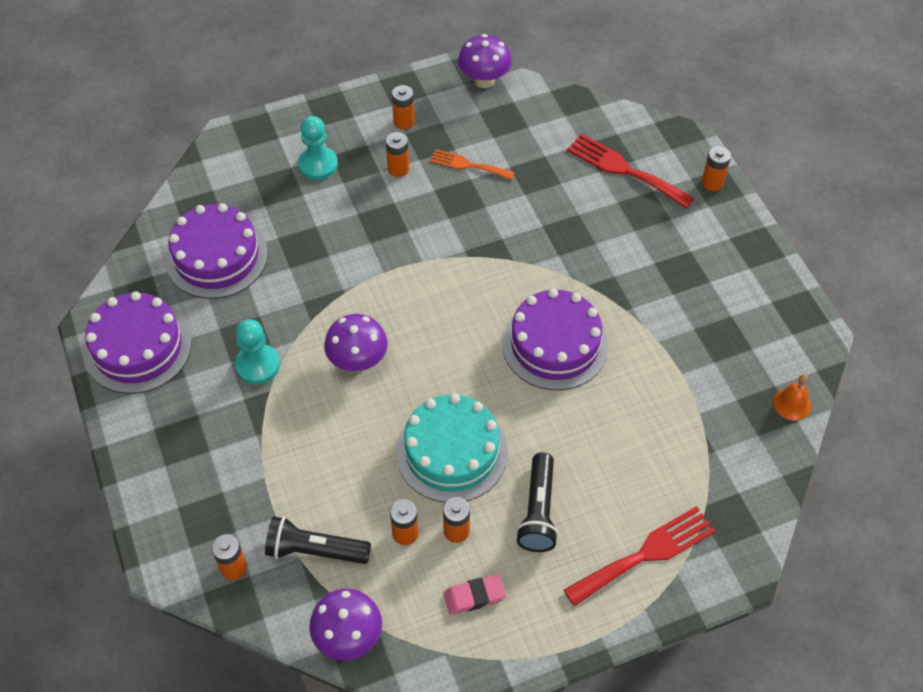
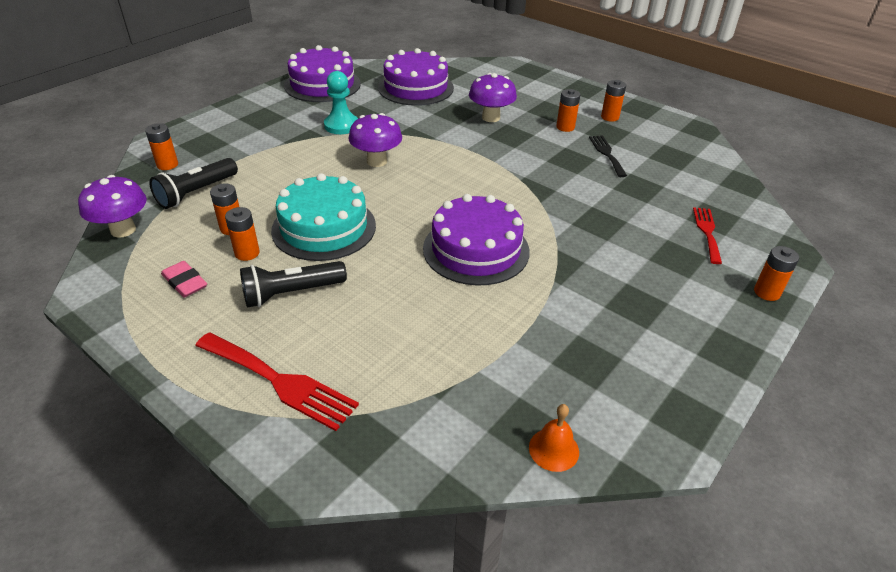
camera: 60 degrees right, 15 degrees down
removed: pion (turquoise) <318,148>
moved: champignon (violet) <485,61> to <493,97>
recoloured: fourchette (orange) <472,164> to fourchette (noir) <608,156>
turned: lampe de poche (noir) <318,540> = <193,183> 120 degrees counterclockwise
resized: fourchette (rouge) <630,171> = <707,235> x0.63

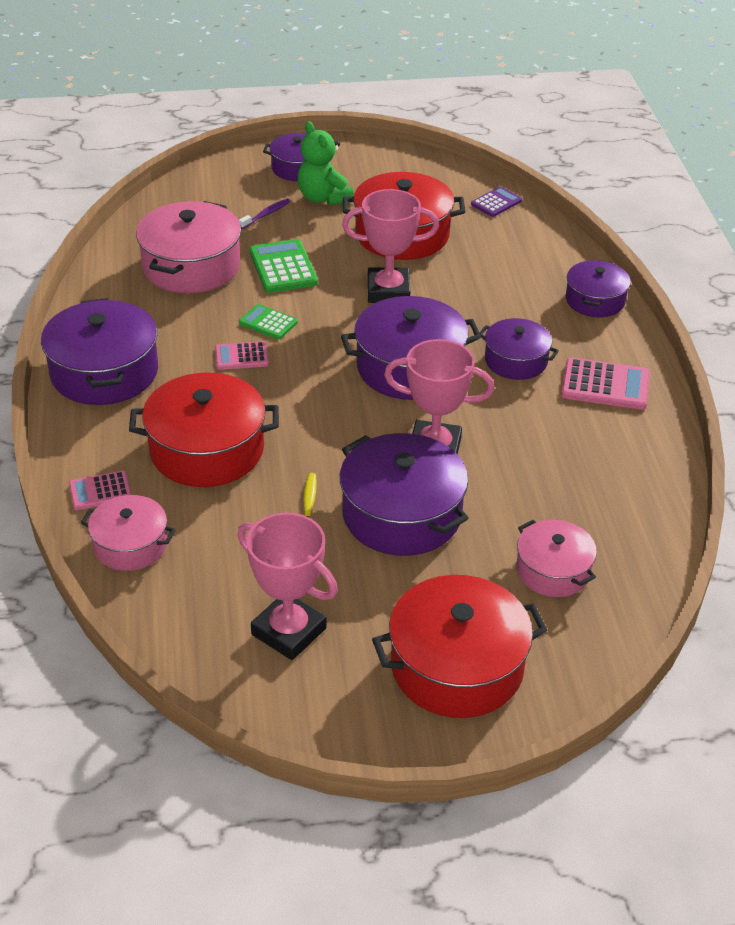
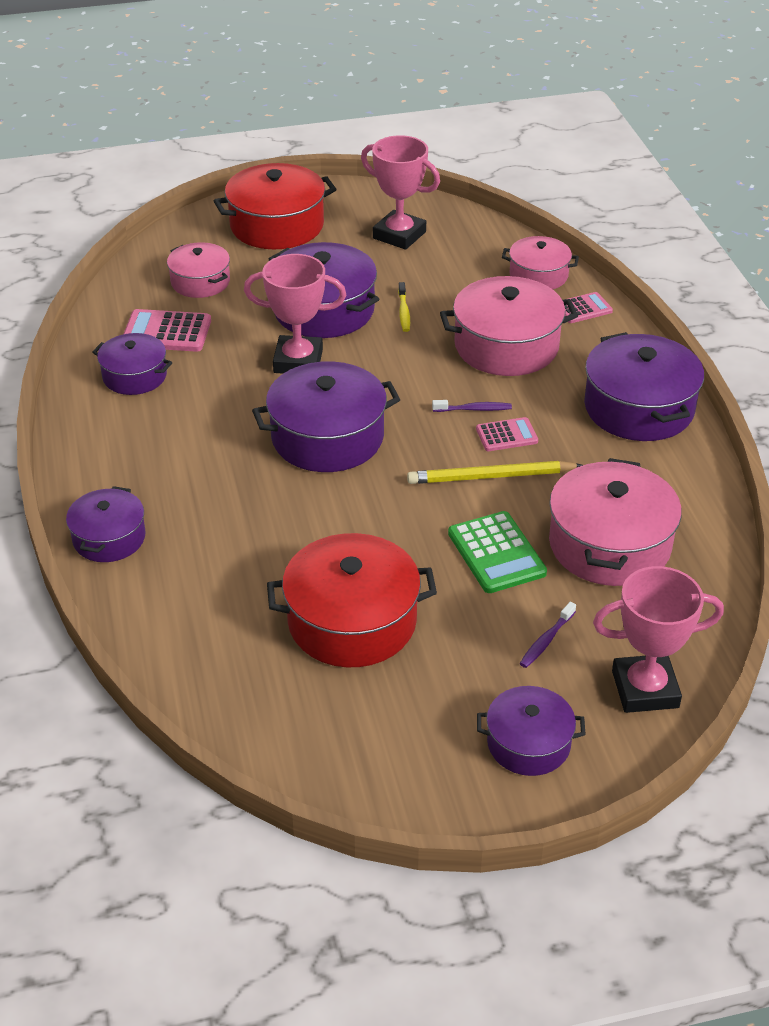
camera: 175 degrees right, 0 degrees up
removed: ours en peluche (vert) <326,163>; calculatrice (violet) <496,202>
added: brosse à dents (violet) <472,406>
moved: marmite (violet) <519,349> to <132,364>; calculatrice (rose) <605,383> to <167,330>; trophée (rose) <390,246> to <658,639>
replaced: calculatrice (vert) <268,322> to crayon (jaune) <495,472>
recoloured: marmite (rouge) <204,429> to marmite (rose) <509,326>

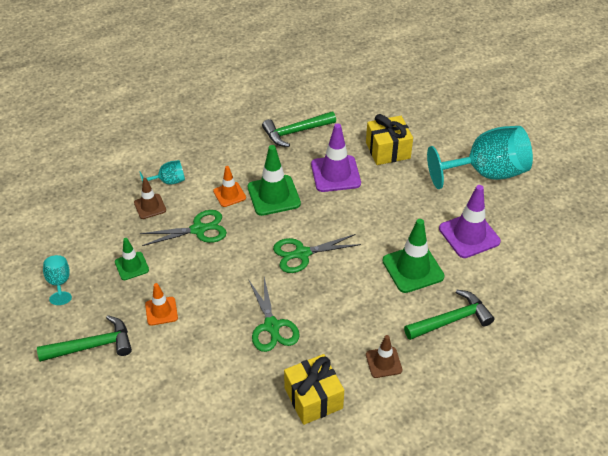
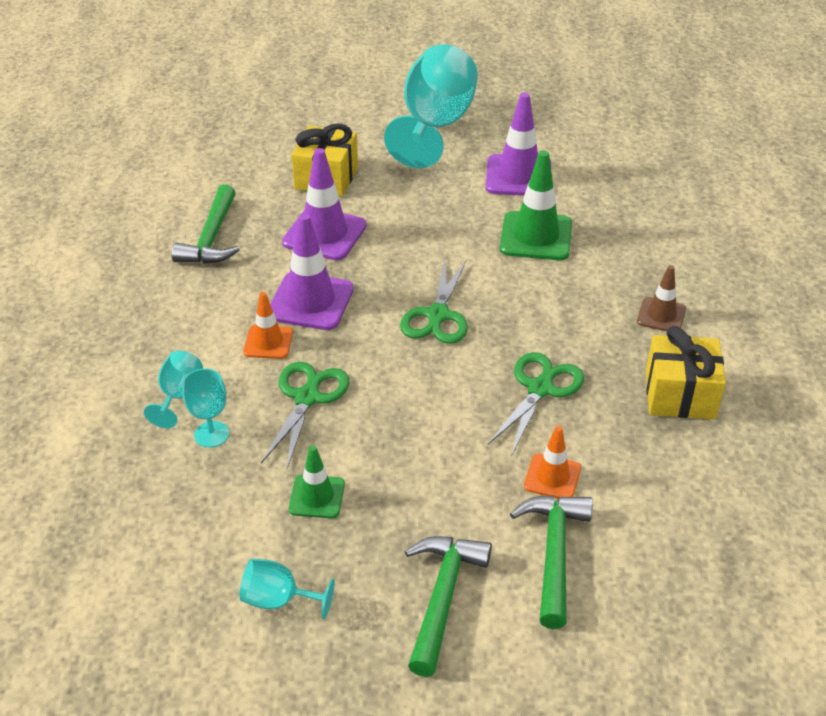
camera: 60 degrees left, 5 degrees down
moved: marteau (vert) <449,315> to <551,562>; cône de chantier (orange) <161,304> to <552,462>
replaced: cône de chantier (marron) <150,198> to verre à pied (turquoise) <206,408>
recoloured: cône de chantier (vert) <274,180> to cône de chantier (violet) <312,271>
turned: ciseaux (vert) <274,314> = <535,403> 75 degrees counterclockwise

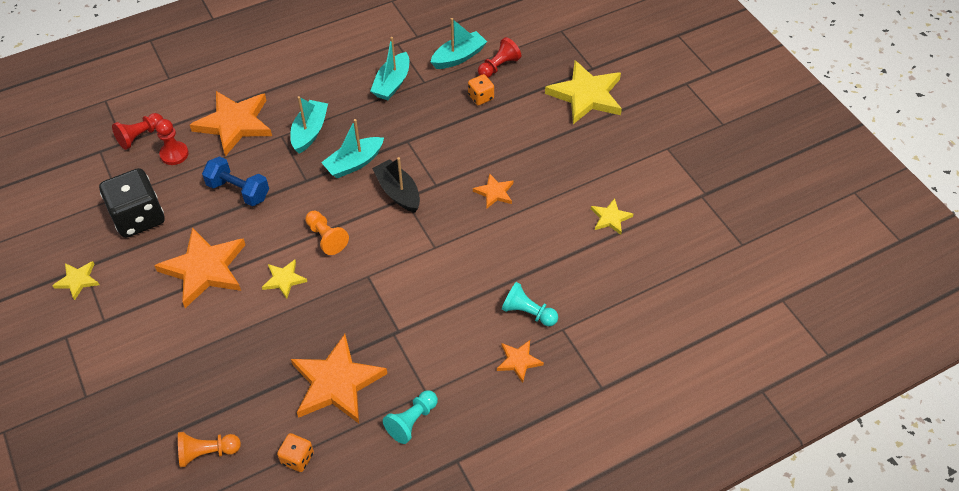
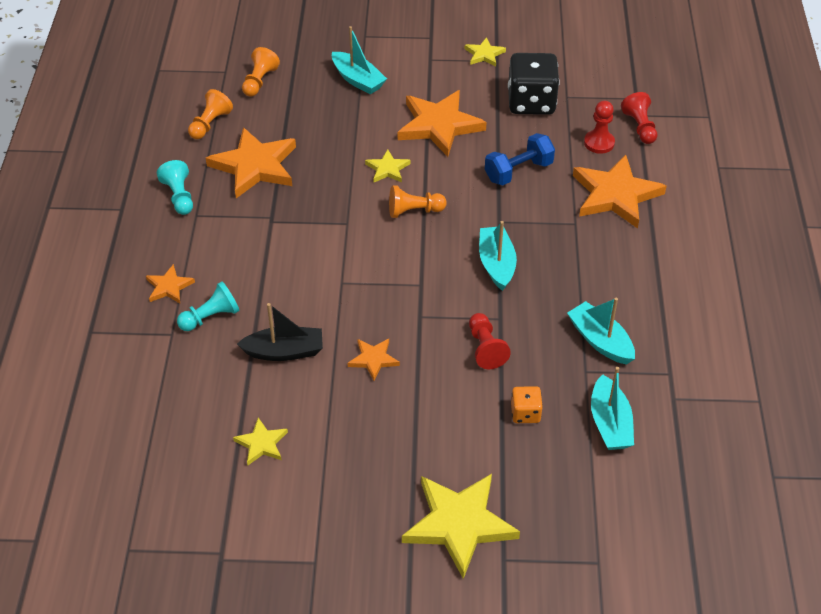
camera: 120 degrees right, 5 degrees down
moved: bateau (noir) <396,185> to <280,332>; bateau (turquoise) <309,125> to <359,60>; pion (rouge) <499,57> to <490,341>
replaced: dé (orange) <295,452> to pion (orange) <210,114>

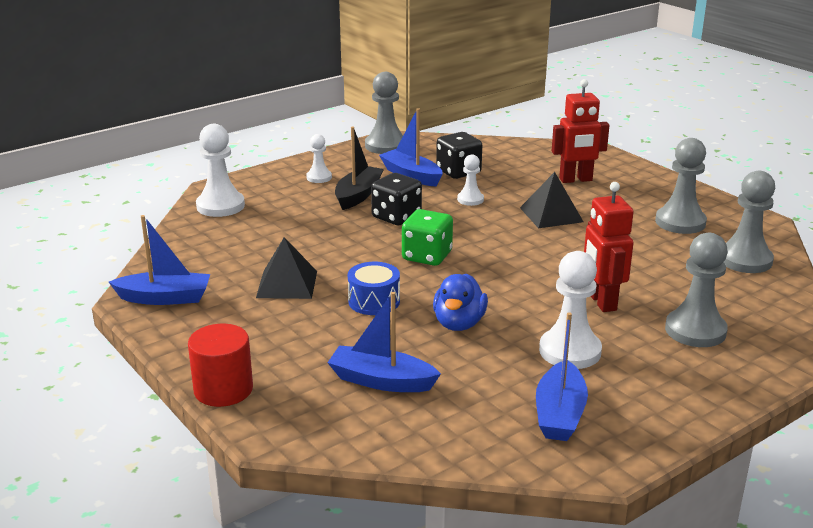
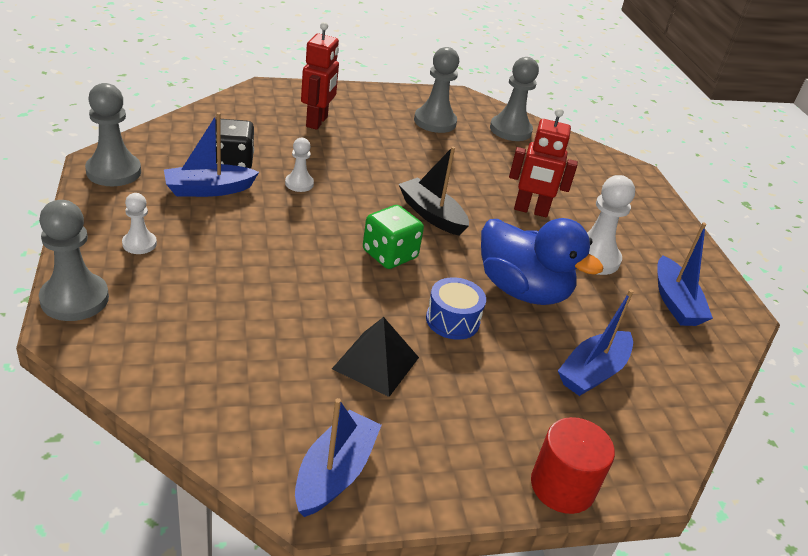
camera: 70 degrees left, 10 degrees up
removed: pion (blanc) <220,170>; dé (noir) <396,199>; pyramide (noir) <552,200>
moved: pion (gris) <696,290> to <74,260>; bateau (noir) <359,168> to <434,191>
turned: bateau (bleu) <562,376> = <685,274> 45 degrees clockwise
resized: canard (bleu) <460,302> = <542,261> x1.59

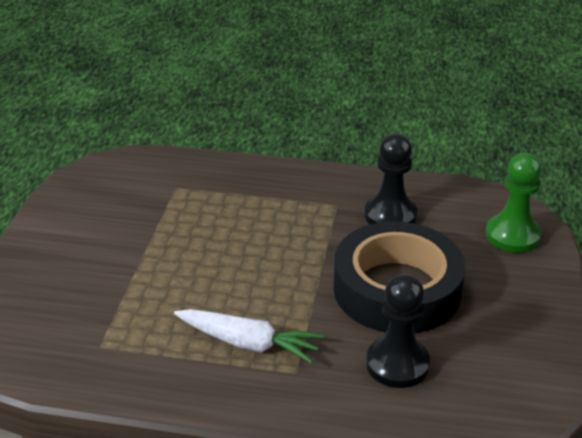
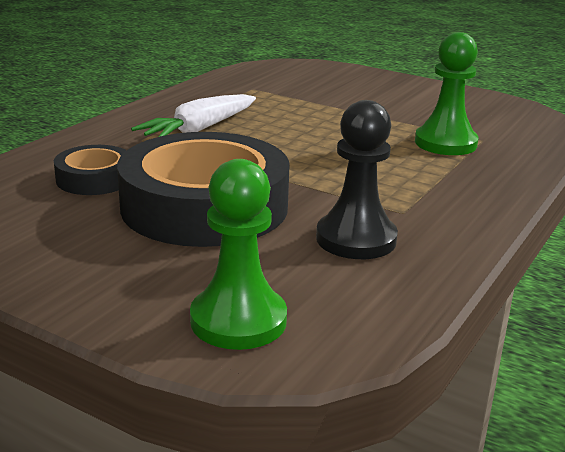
camera: 110 degrees right, 10 degrees down
added: pion (vert) <447,93>
replaced: pion (noir) <398,331> to ruban adhésif (noir) <90,170>

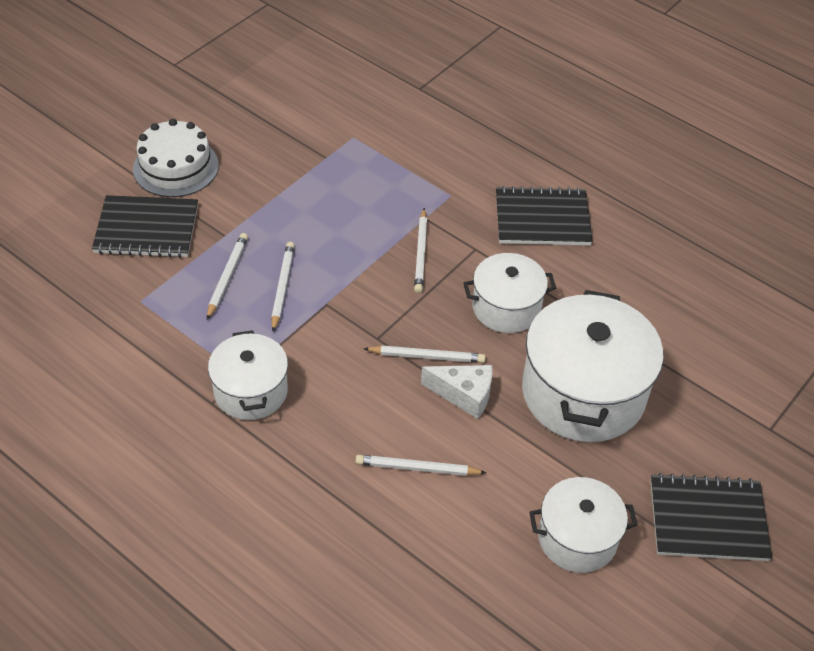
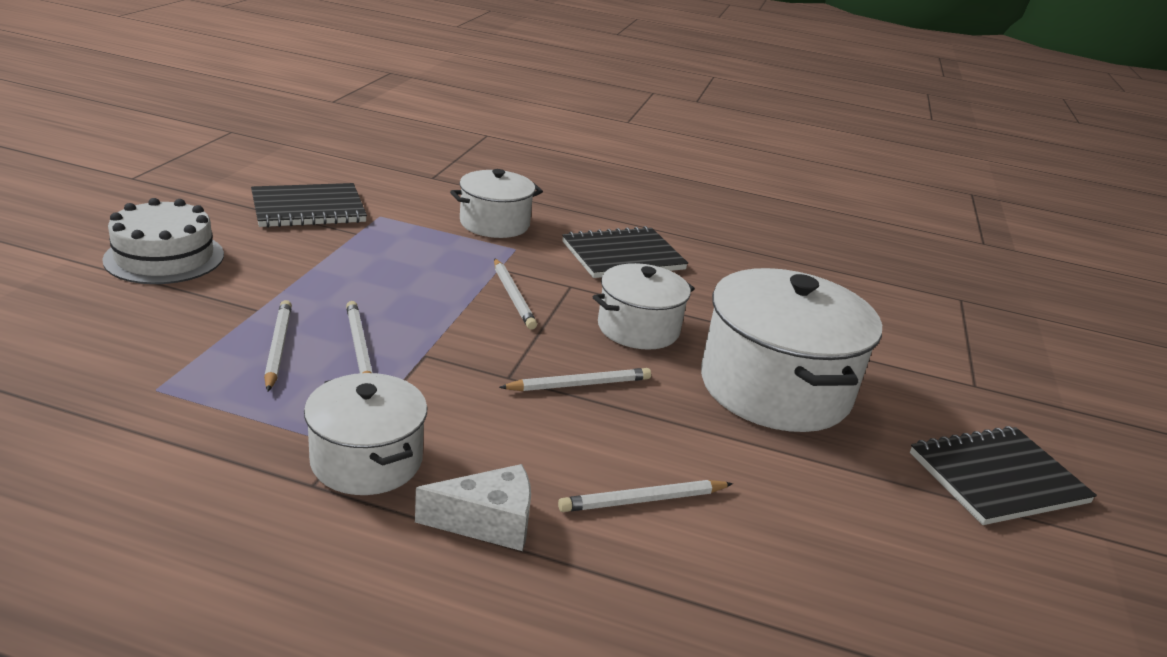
camera: 25 degrees left, 20 degrees down
moved: carnet (noir) <145,226> to <309,205>; fromage (blanc) <457,392> to <473,507>; marmite (blanc) <583,525> to <496,203>

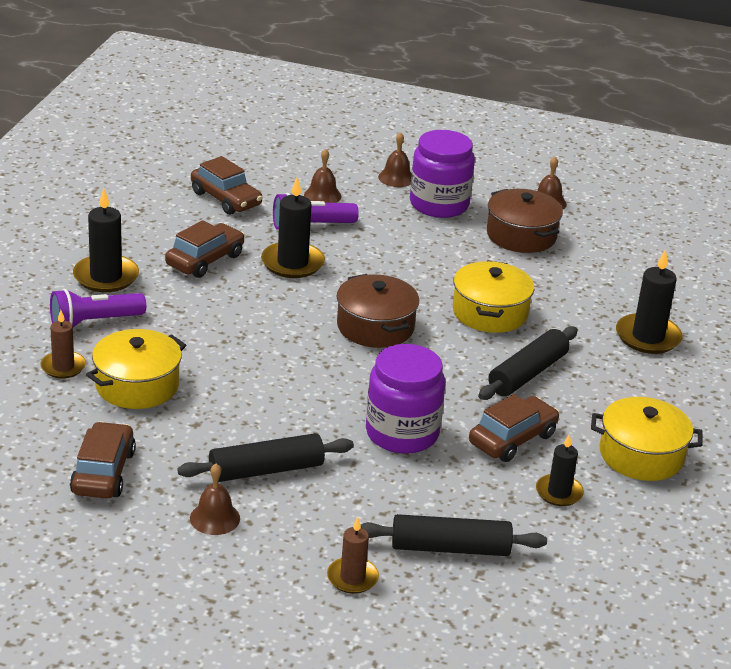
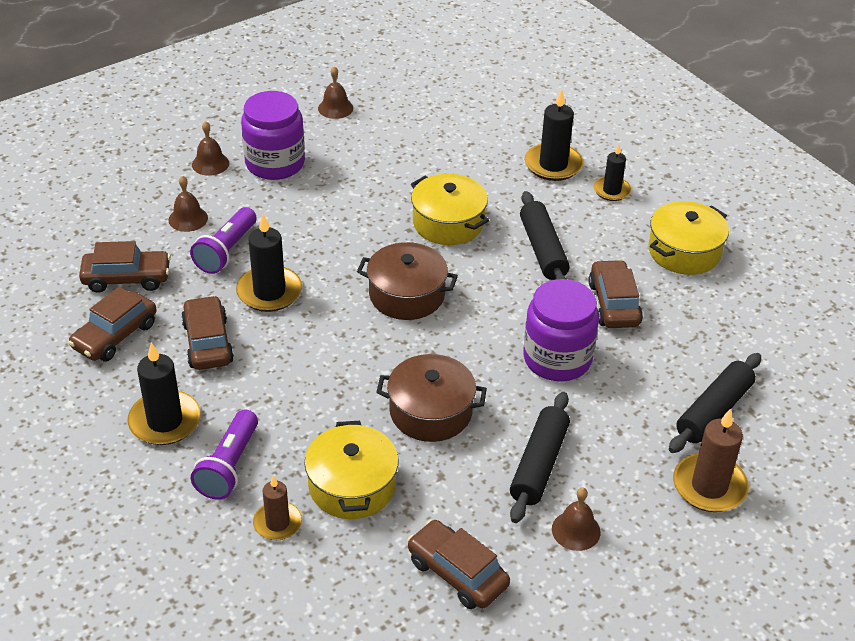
camera: 50 degrees left, 10 degrees up
added: voiture (marron) <112,324>
moved: marmite (marron) <525,221> to <431,398>; bougie (noir) <560,470> to <612,172>
resized: bougie (marron) <353,555> = <711,460> x1.59

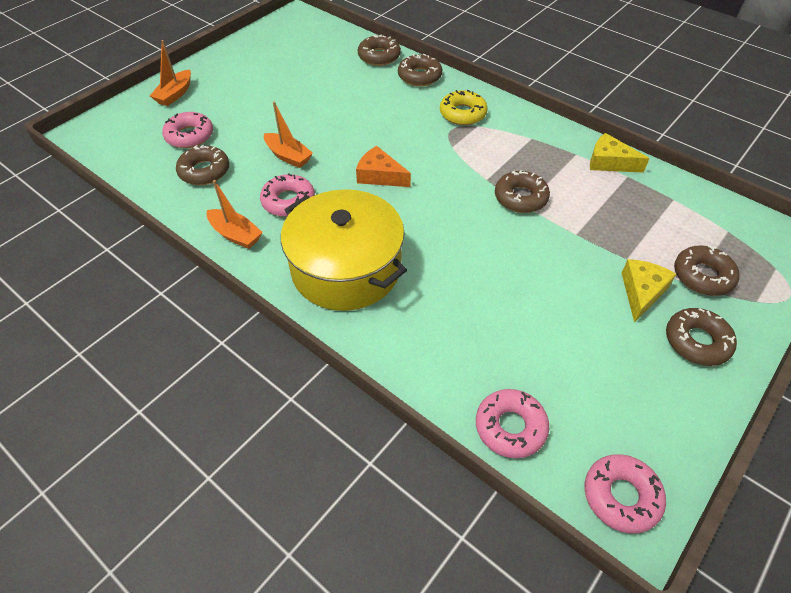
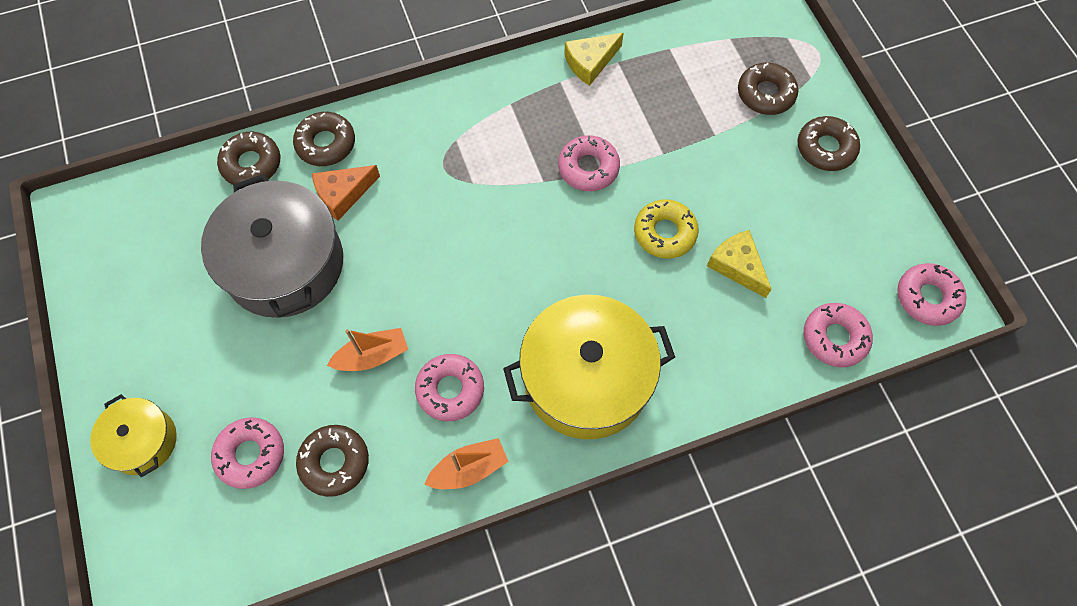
camera: 60 degrees left, 15 degrees up
added: marmite (gris) <272,246>
moved: fromage (orange) <383,166> to <346,193>; beignet (jaune) <464,107> to <666,229>; fromage (jaune) <649,291> to <739,264>
replaced: bateau (orange) <170,73> to marmite (jaune) <133,435>
recoloured: beignet (marron) <522,191> to beignet (rose) <589,163>

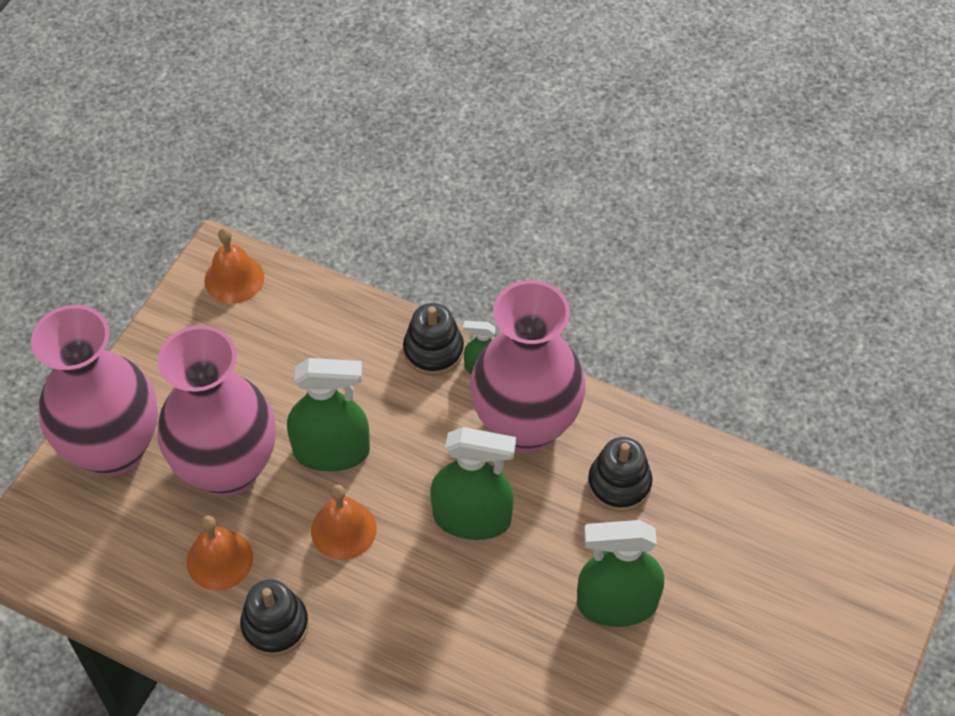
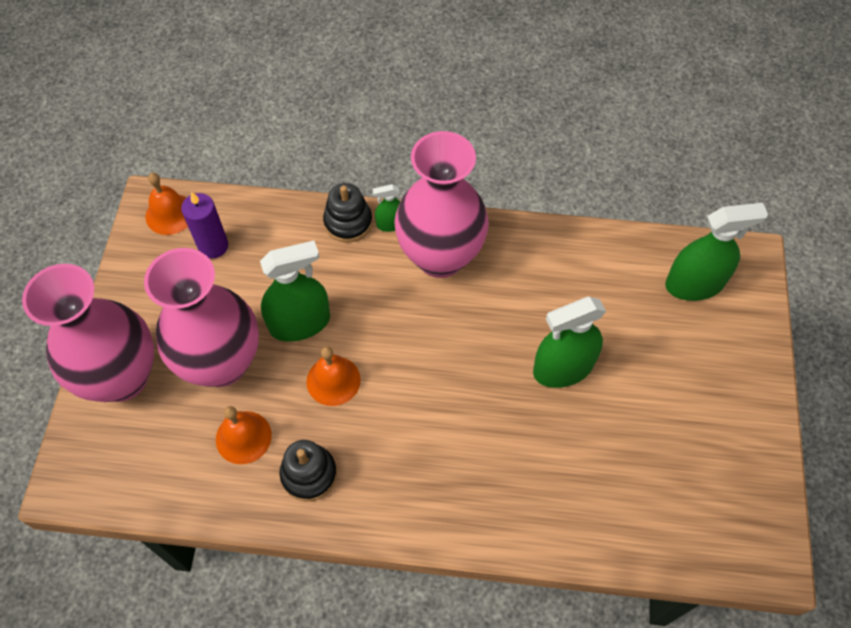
camera: 20 degrees left, 5 degrees up
removed: jouet à empiler (noir) <620,474>
added: bougie (violet) <204,225>
moved: vaporisateur (vert) <473,483> to <716,252>

